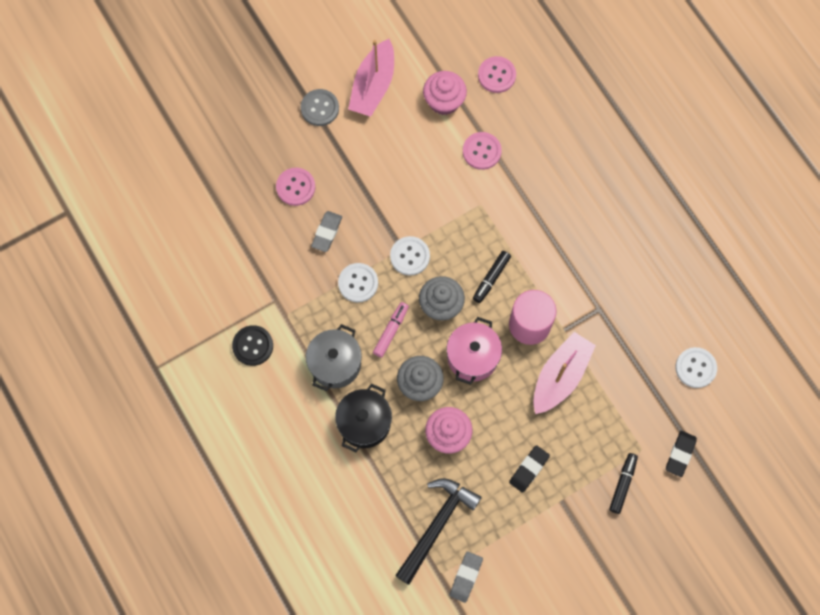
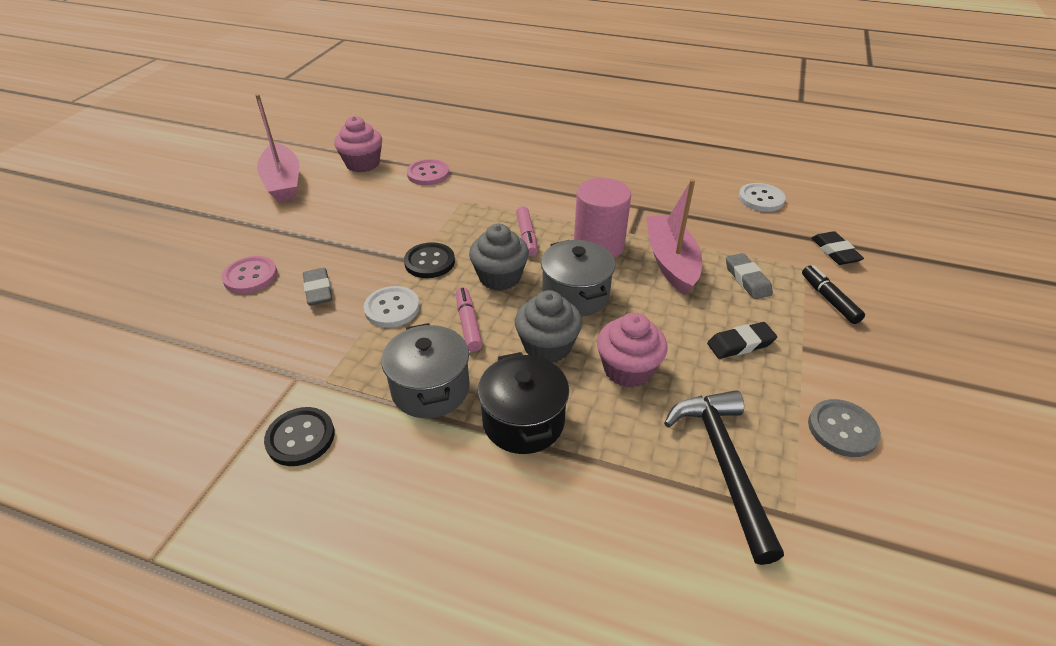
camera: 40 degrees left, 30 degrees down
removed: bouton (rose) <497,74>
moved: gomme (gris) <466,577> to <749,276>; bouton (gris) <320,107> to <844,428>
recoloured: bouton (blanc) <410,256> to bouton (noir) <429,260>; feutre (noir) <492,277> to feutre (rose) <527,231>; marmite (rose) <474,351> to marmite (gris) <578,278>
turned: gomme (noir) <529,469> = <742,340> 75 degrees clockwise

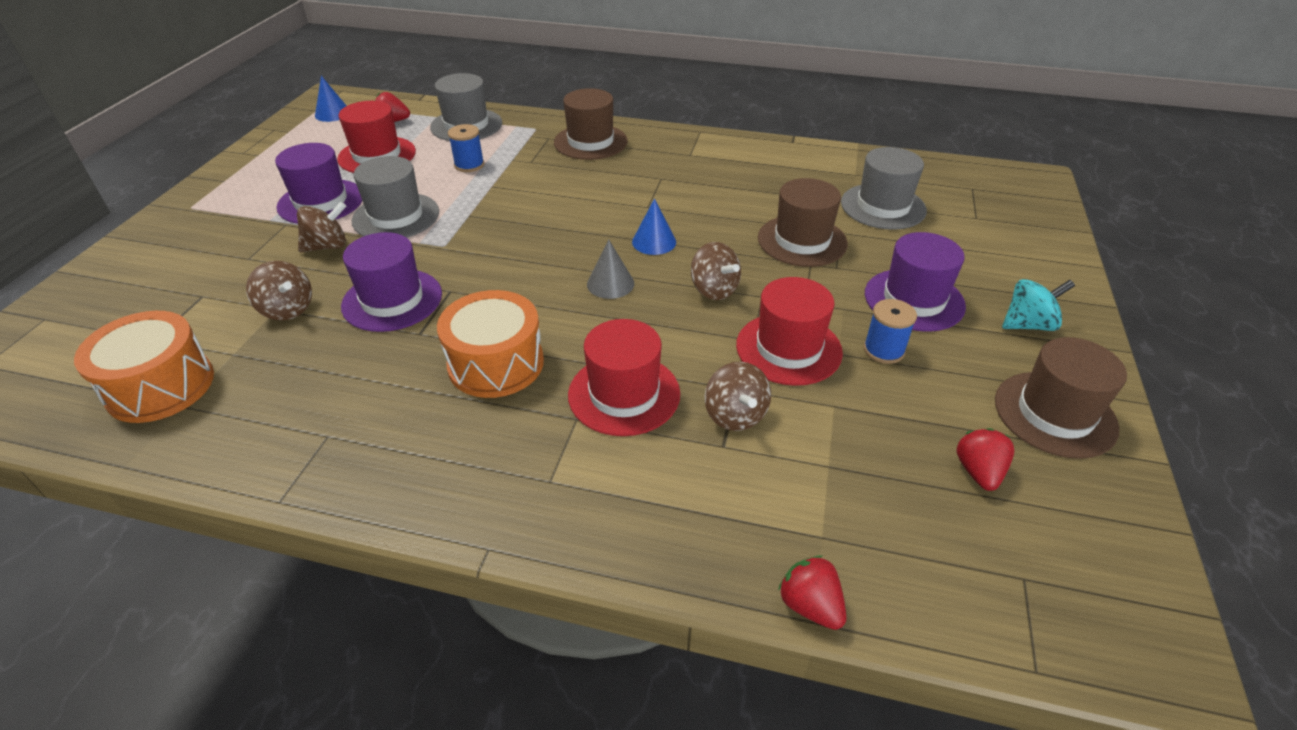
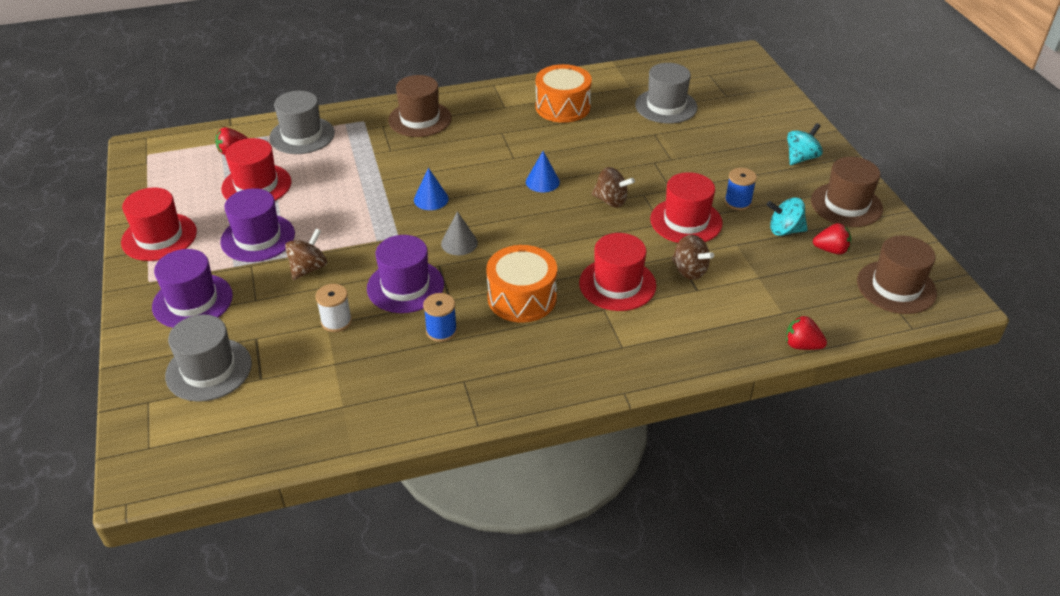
camera: 30 degrees left, 0 degrees up
added: chapeau (rouge) <159,224>; toupie (turquoise) <787,216>
moved: chapeau (violet) <915,282> to <192,288>; chapeau (gris) <395,197> to <208,358>; cône (bleu) <331,99> to <431,189>; bobine (bleu) <466,148> to <440,317>; cône (gris) <610,269> to <459,233>; tambour (orange) <144,367> to <564,93>; chapeau (marron) <803,222> to <897,274>
replaced: toupie (marron) <279,290> to bobine (blanc) <334,308>
turned: fraise (rouge) <985,459> = <832,239> 120 degrees clockwise

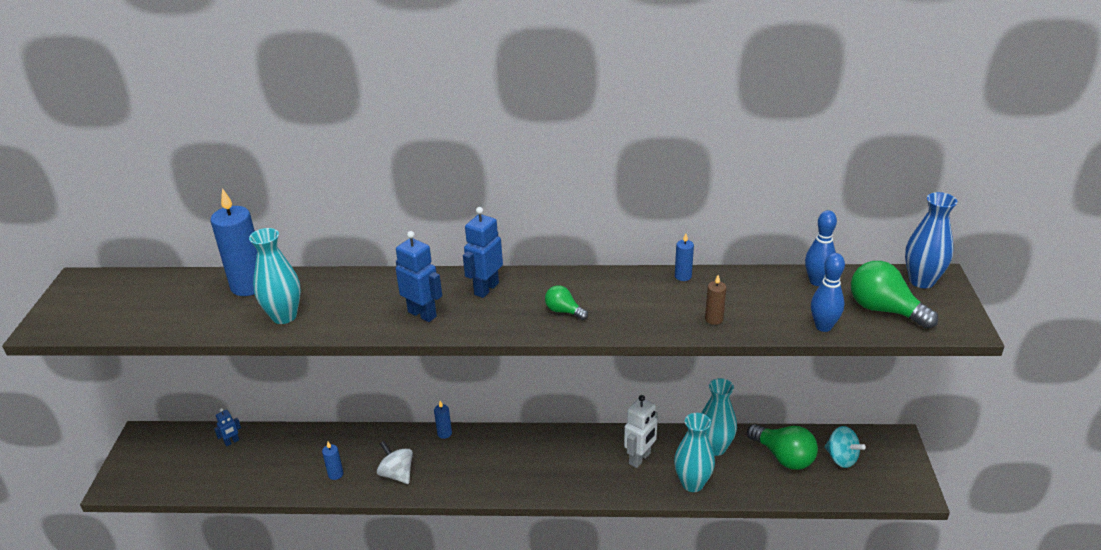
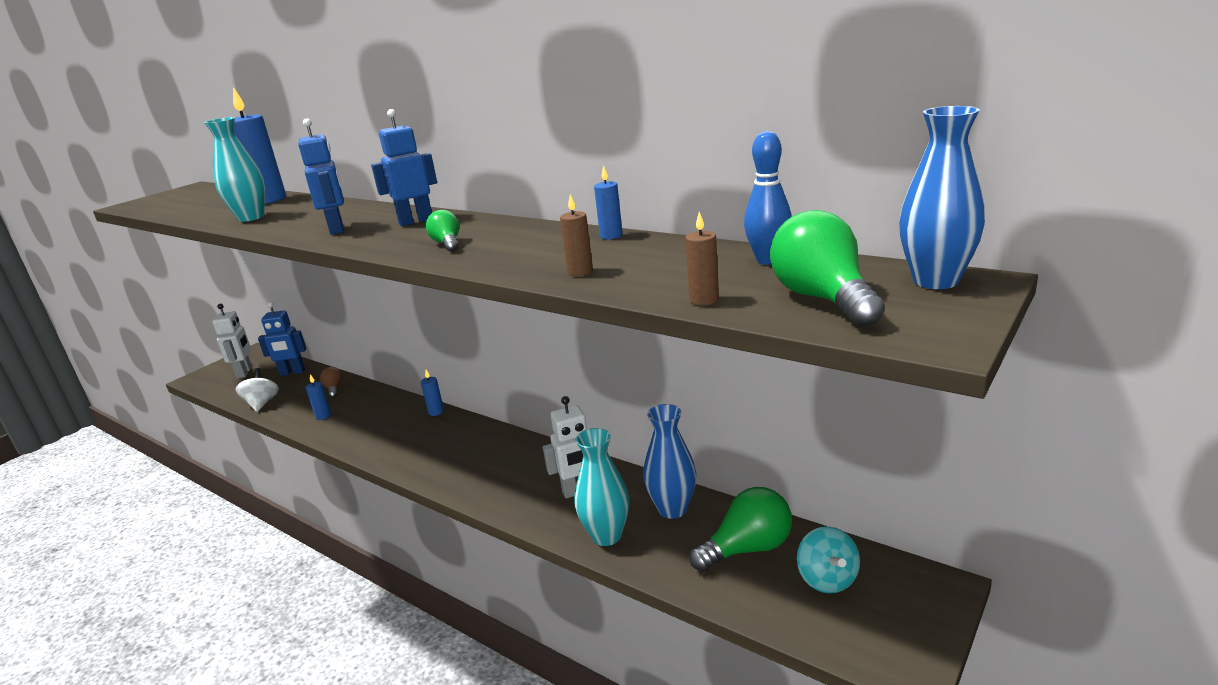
camera: 35 degrees right, 10 degrees down
added: robot (blanc) <232,341>; ampoule (marron) <331,382>
moved: toupie (blanc) <395,462> to <257,390>
replaced: quille (bleu) <828,292> to bougie (marron) <702,258>
recoloured: vase (turquoise) <719,417> to vase (bleu) <669,461>
turned: ampoule (vert) <782,447> = <741,529> 105 degrees counterclockwise
resized: robot (bleu) <227,427> = <282,339> x1.80

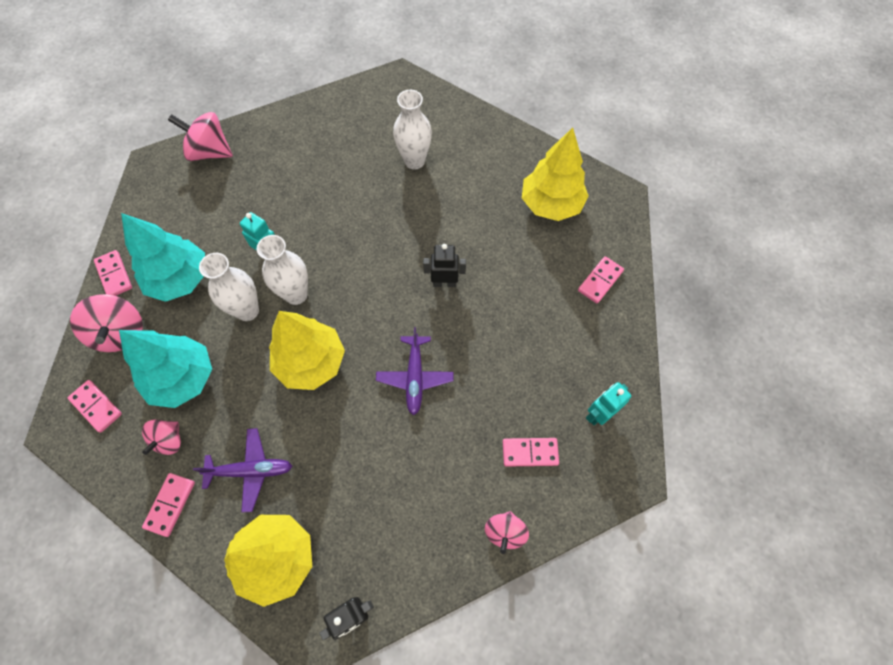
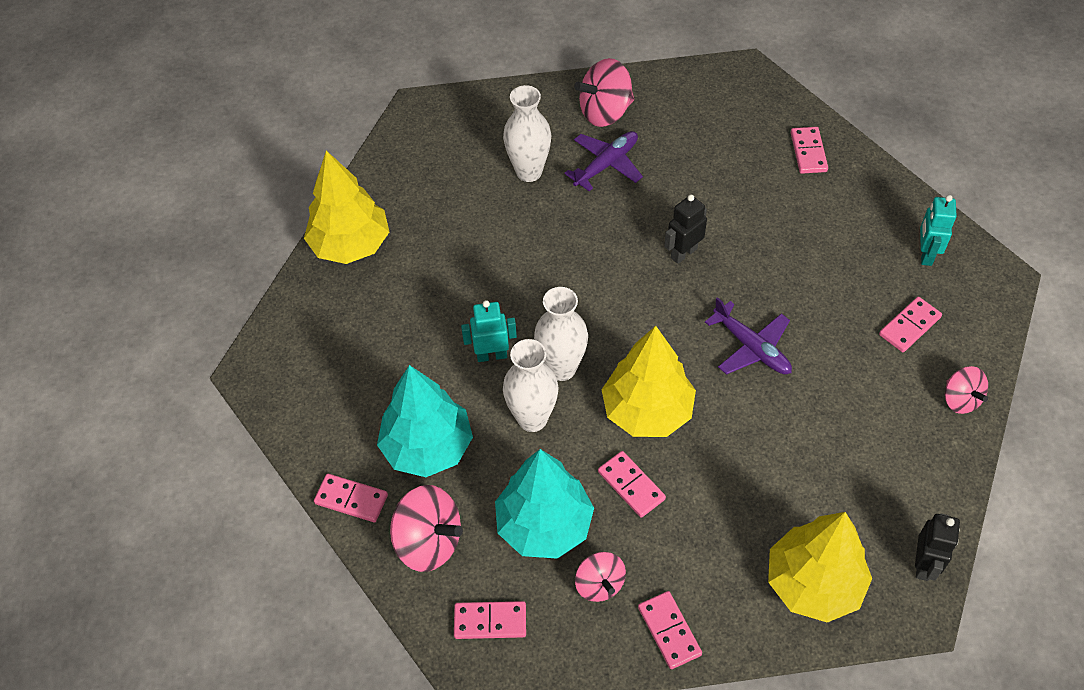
camera: 40 degrees left, 10 degrees down
added: domino (rose) <632,484>
moved: arbre (jaune) <555,174> to <346,207>; avion (violet) <242,470> to <603,161>; toupie (rose) <200,136> to <604,92>

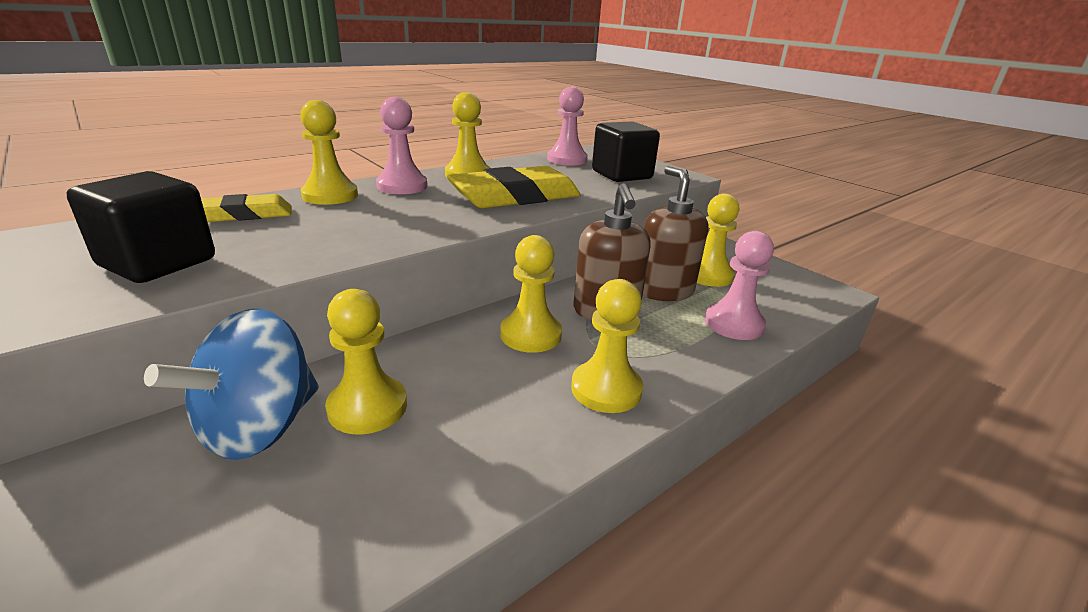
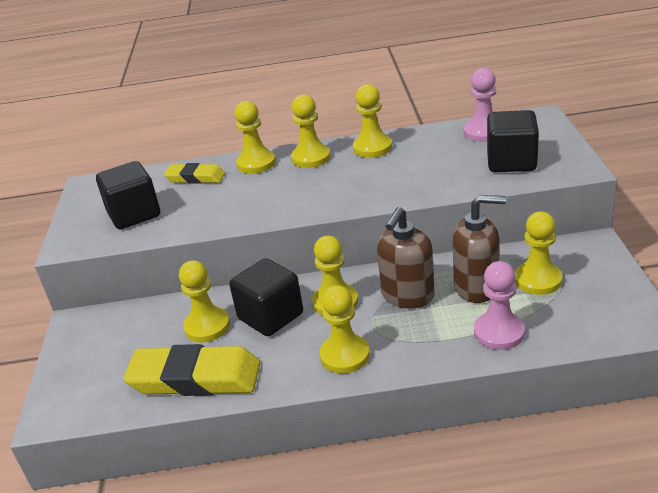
camera: 40 degrees right, 5 degrees up
removed: toupie (bleu) <231,384>
added: cube (noir) <266,297>
moved: gomme (jaune) <514,187> to <191,370>
recoloured: pion (rose) <401,145> to pion (jaune) <311,131>
turned: distributeur de savon (marron) <675,233> = <479,249> 75 degrees clockwise

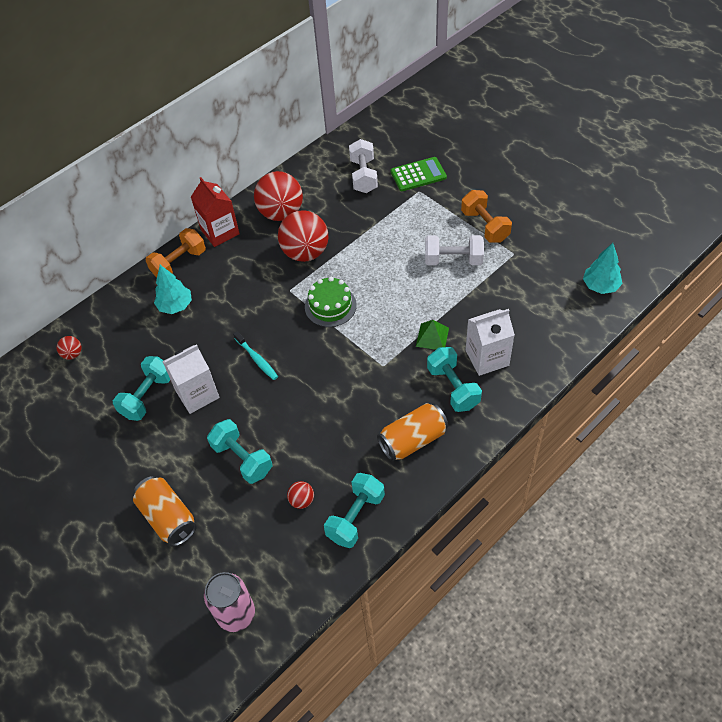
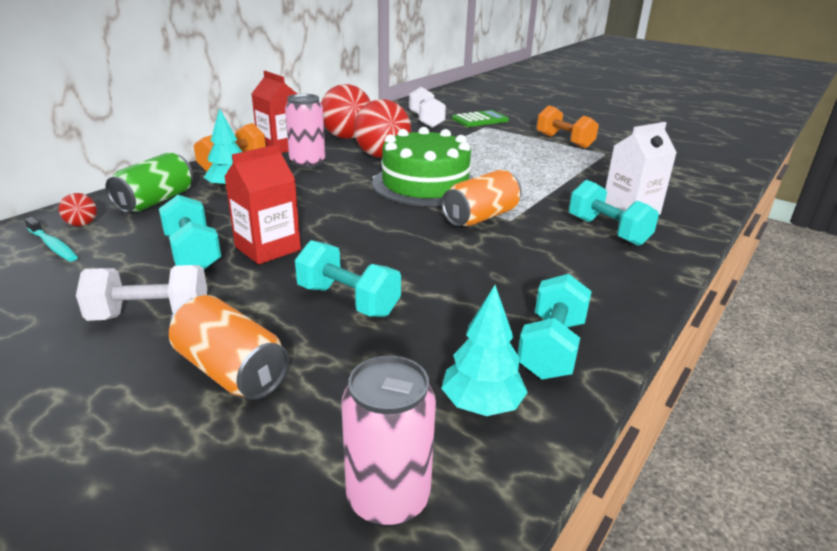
camera: 15 degrees left, 25 degrees down
removed: balle (rouge) <300,495>; pyramide (vert) <432,335>
added: canette (vert) <149,182>; canette (rose) <305,131>
moved: brosse à dents (turquoise) <255,355> to <51,239>; haltère (blanc) <454,250> to <141,293>; arbre (turquoise) <602,268> to <484,350>; canette (orange) <412,432> to <482,198>
recoloured: brique de lait (blanc) <191,379> to brique de lait (rouge) <262,204>
turned: haltère (turquoise) <141,388> = <190,232> 45 degrees counterclockwise
resized: gâteau (vert) <331,302> = <423,166> x1.70

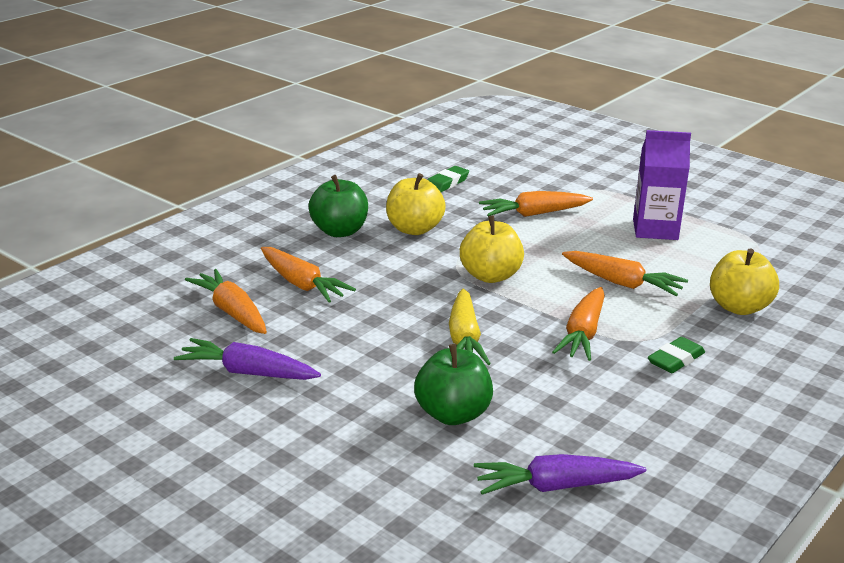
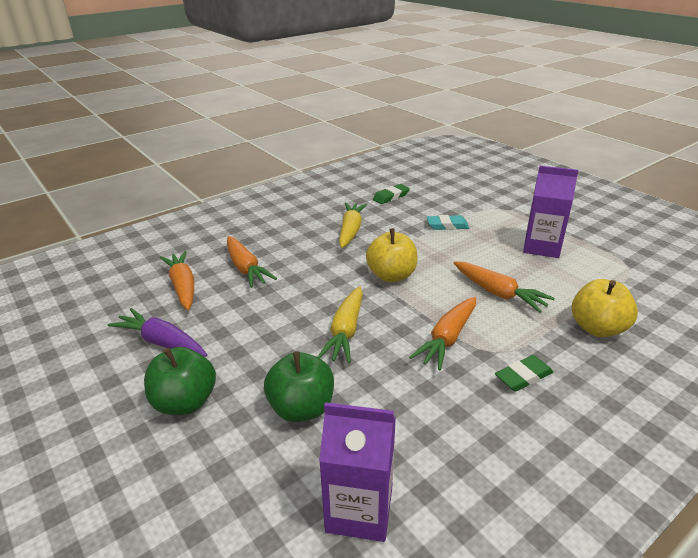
camera: 15 degrees right, 5 degrees up
moved: pomme (vert) <338,206> to <180,381>
replaced: carotte (violet) <560,474> to brique de lait (violet) <357,472>; pomme (jaune) <416,204> to carotte (jaune) <353,225>; carotte (orange) <536,204> to gomme (turquoise) <448,222>

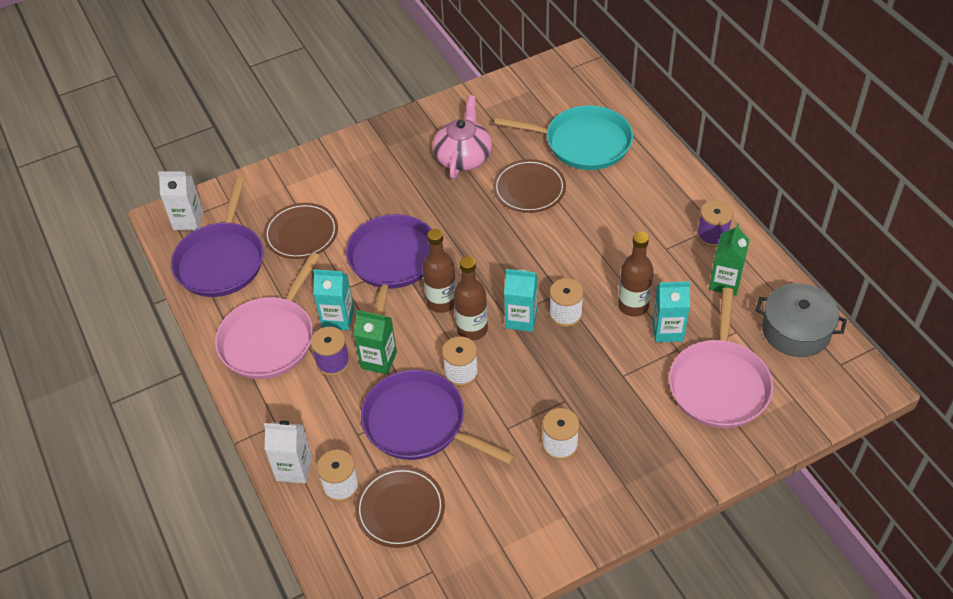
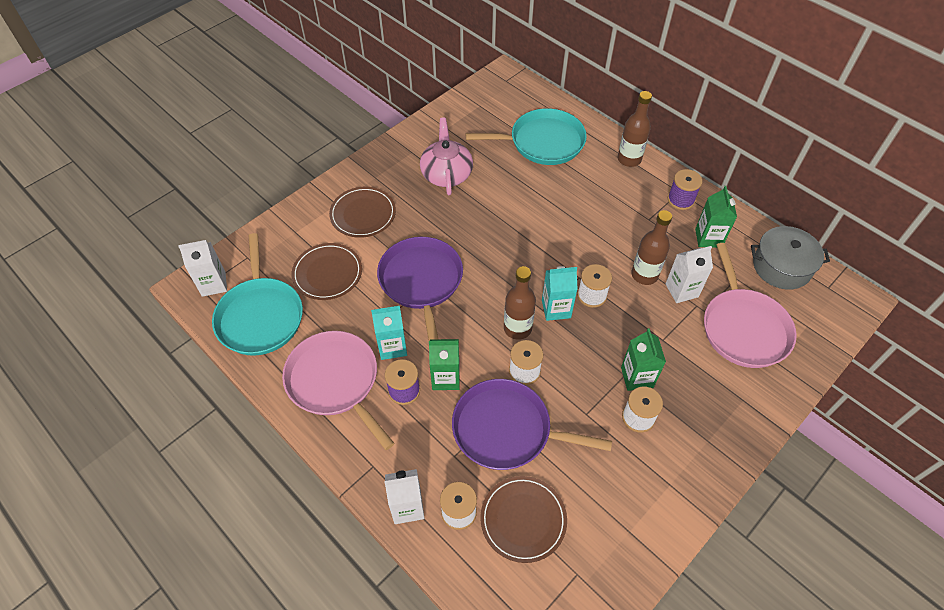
camera: 20 degrees left, 5 degrees up
added: brique de lait (vert) <643,359>
moved: assiette (marron) <529,186> to <362,212>; bouteille (marron) <439,271> to <635,129>
recoloured: poêle (violet) <217,237> to poêle (turquoise) <257,294>; brique de lait (turquoise) <671,311> to brique de lait (blanc) <689,274>
turned: poêle (rose) <267,316> = <338,390> 135 degrees clockwise

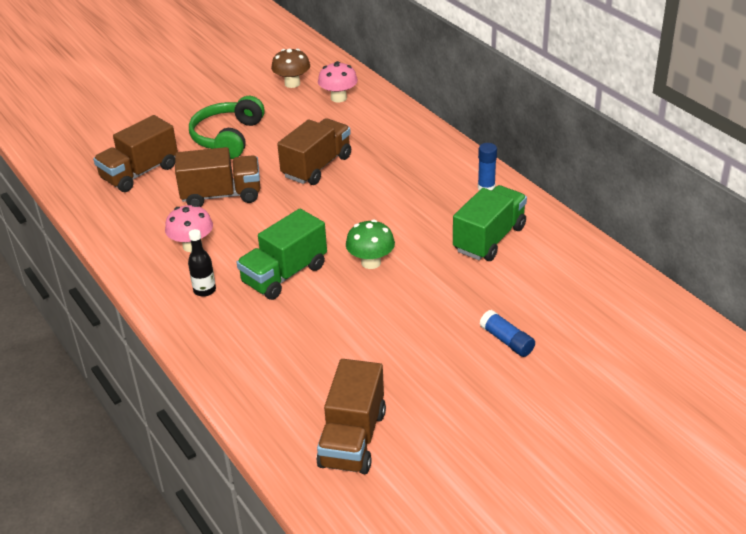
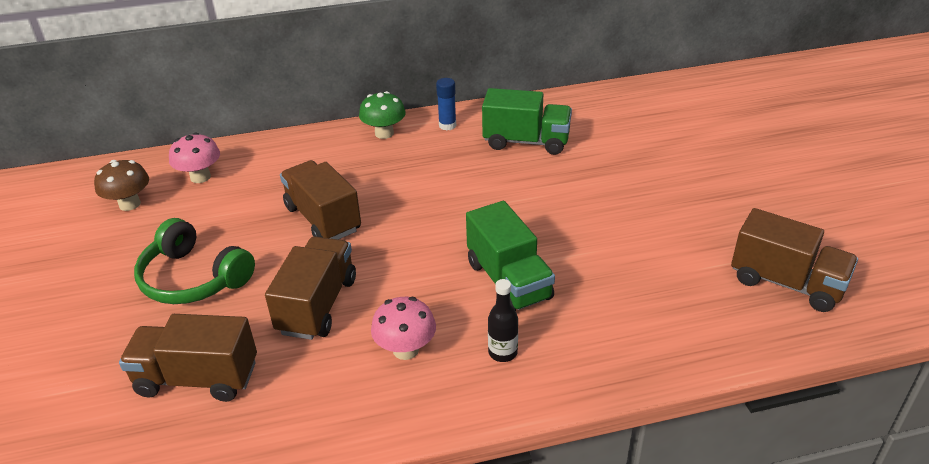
camera: 70 degrees left, 0 degrees up
removed: bâton de colle (bleu) <507,333>
moved: champignon (vert) <370,244> to <382,115>
turned: camion (marron) <135,153> = <188,358> 120 degrees clockwise; camion (vert) <490,223> = <527,121> 135 degrees clockwise

